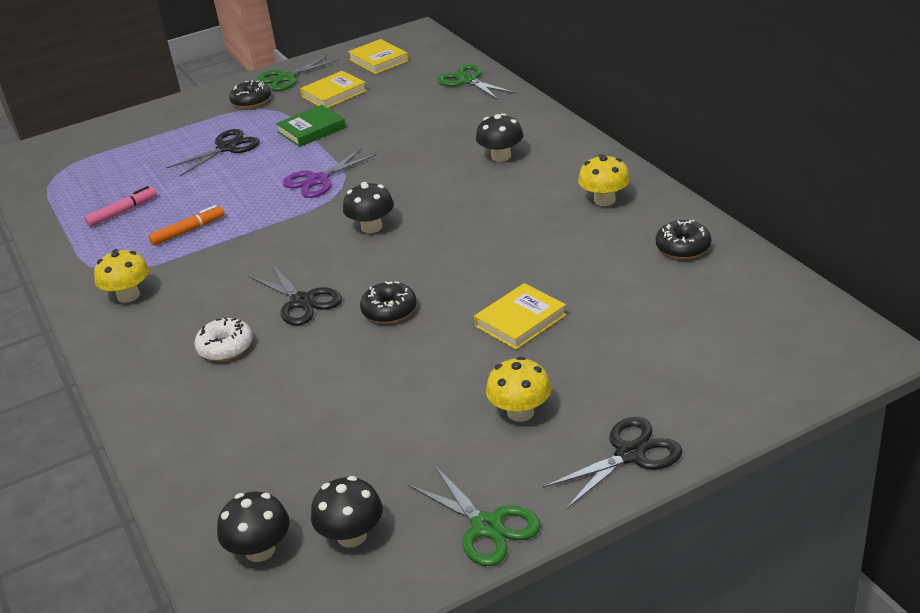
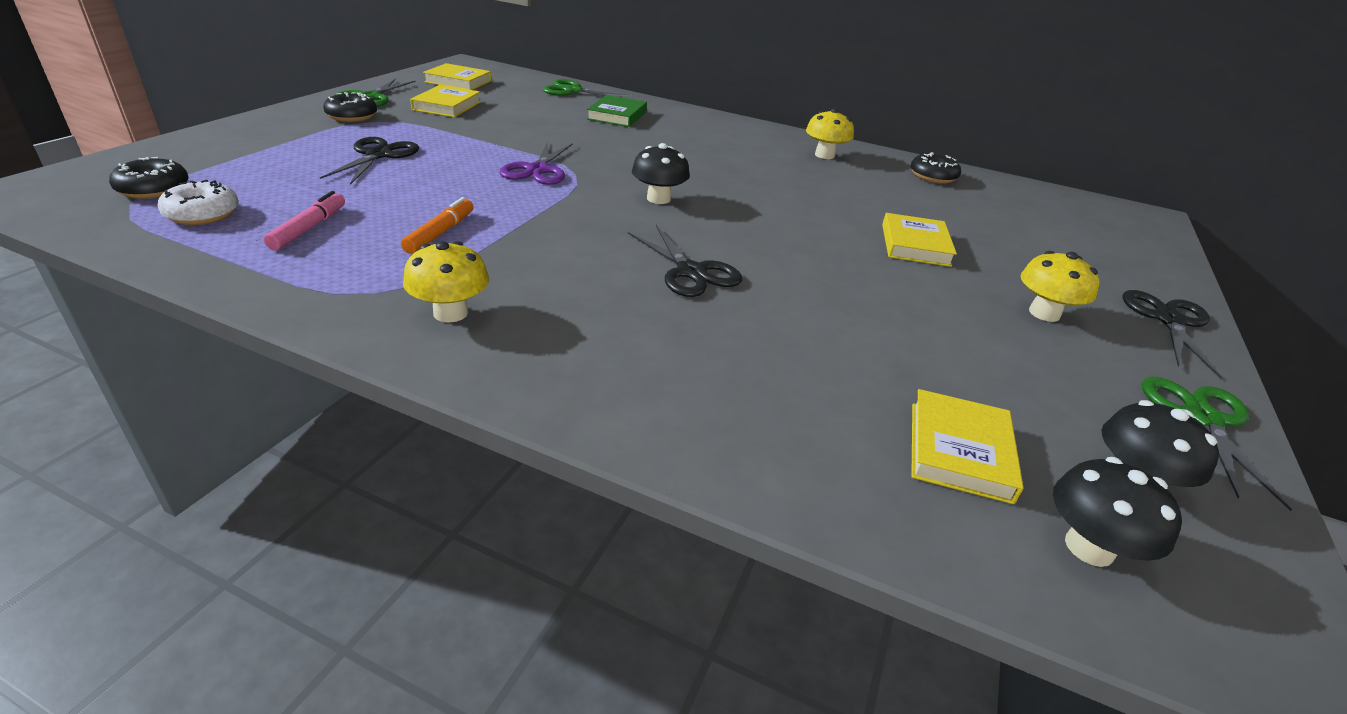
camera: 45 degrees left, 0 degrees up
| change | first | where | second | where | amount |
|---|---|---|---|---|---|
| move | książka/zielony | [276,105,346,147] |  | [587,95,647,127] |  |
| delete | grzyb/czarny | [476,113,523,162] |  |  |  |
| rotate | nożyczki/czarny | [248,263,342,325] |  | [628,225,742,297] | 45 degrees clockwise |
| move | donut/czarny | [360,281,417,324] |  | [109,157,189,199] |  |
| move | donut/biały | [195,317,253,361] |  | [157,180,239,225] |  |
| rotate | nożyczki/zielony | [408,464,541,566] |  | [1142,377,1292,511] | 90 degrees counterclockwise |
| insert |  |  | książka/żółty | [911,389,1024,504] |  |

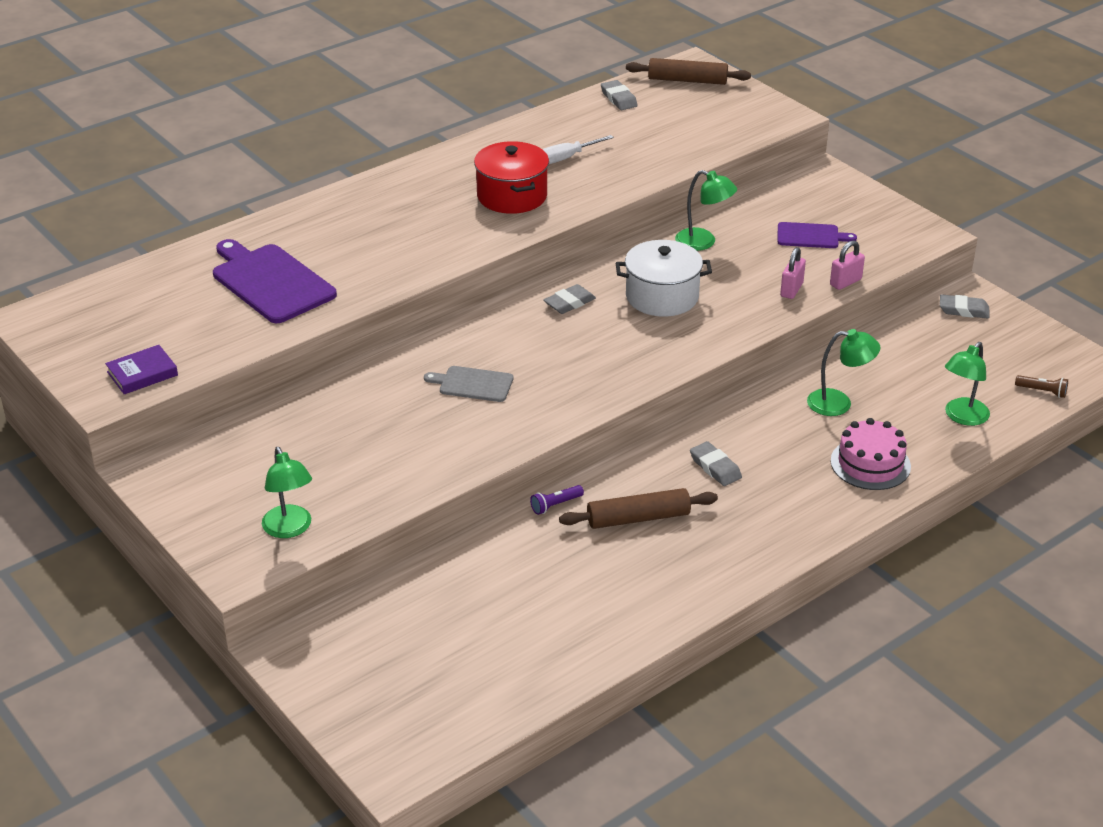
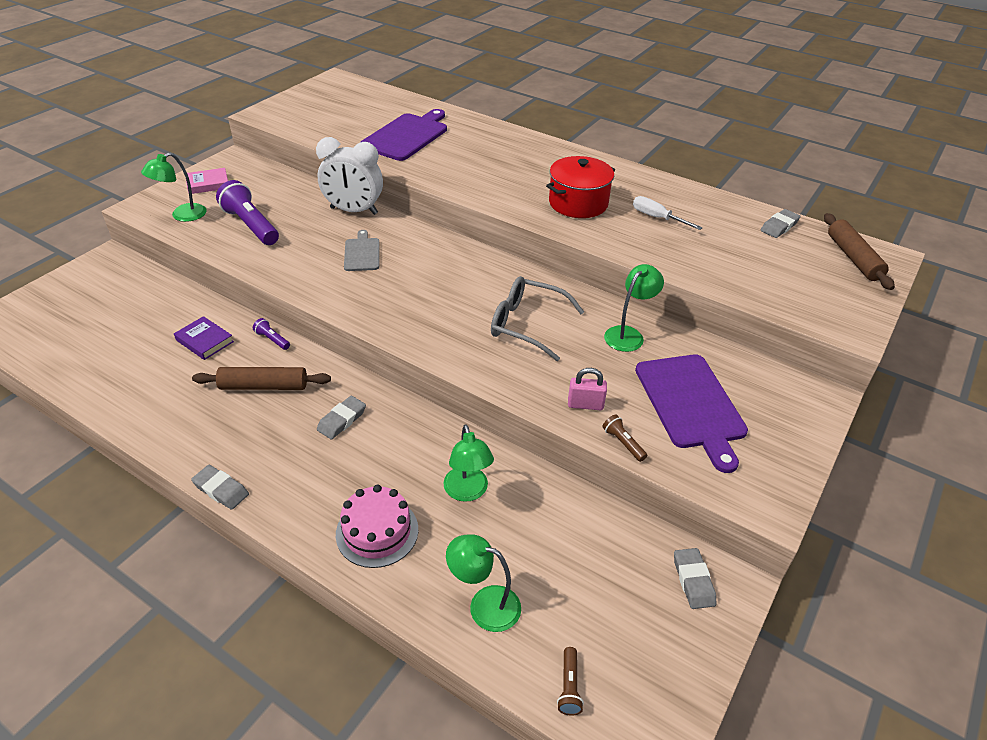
camera: 70 degrees right, 5 degrees up
| change | first | where | second | where | amount |
|---|---|---|---|---|---|
| rotate | lampka/zielony | [675,170,737,251] |  | [604,264,664,352] | 150 degrees counterclockwise |
| resize | deska do krojenia/fioletowy | [778,222,857,248] |  | [635,354,748,473] | x1.82 |
| replace | garnek/biały | [616,240,712,317] | okulary/szary | [491,276,584,361] |  |
| replace | kłódka/różowy | [830,240,865,290] | latarka/brązowy | [603,415,647,462] |  |
| move | gumka do mazania/szary | [543,284,596,314] |  | [191,465,249,510] |  |
| move | książka/fioletowy | [105,345,178,394] |  | [174,316,234,360] |  |
| rotate | wałek do ciasta/brązowy | [559,488,718,529] |  | [192,367,331,390] | 60 degrees counterclockwise |
| insert |  |  | budzik/biały | [316,137,383,215] |  |
| insert |  |  | książka/różowy | [186,168,228,194] |  |
| insert |  |  | latarka/fioletowy | [216,180,279,245] |  |

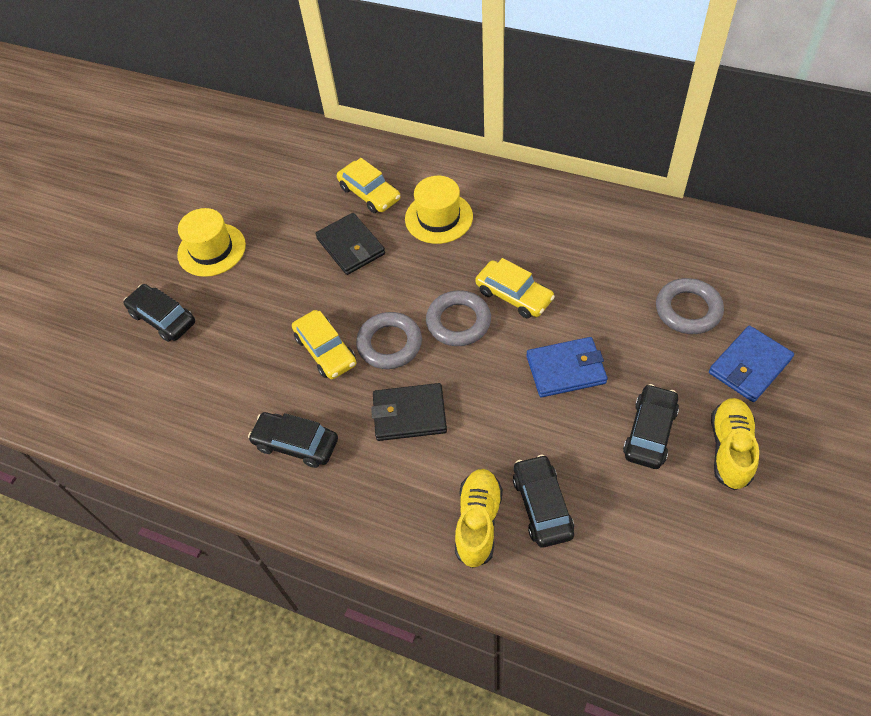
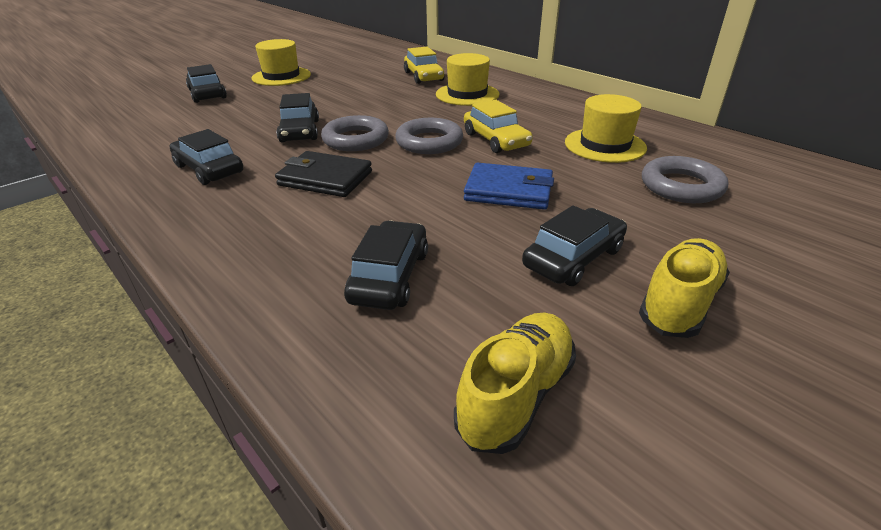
camera: 20 degrees right, 20 degrees down
| change | first | where | second | where | amount |
|---|---|---|---|---|---|
| delete | portfel/czarny | [315,213,385,275] |  |  |  |
| recolor | samochód/żółty | [292,310,356,379] | samochód/czarny | [277,93,319,142] |  |
| delete | portfel/niebieski | [709,326,794,402] |  |  |  |
| move | but/żółty | [455,469,503,568] |  | [454,312,576,454] |  |
| insert |  |  | kapelusz/żółty | [565,94,647,163] |  |

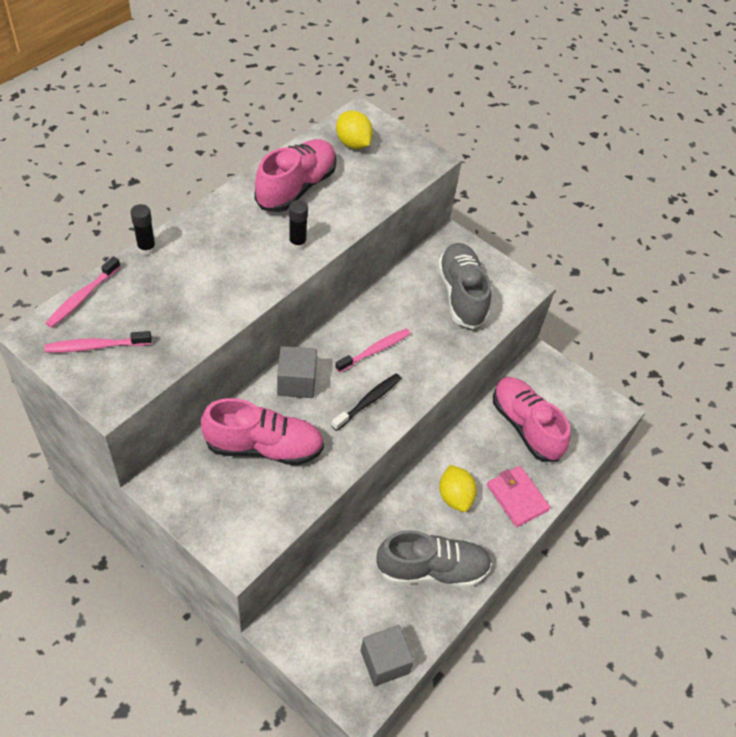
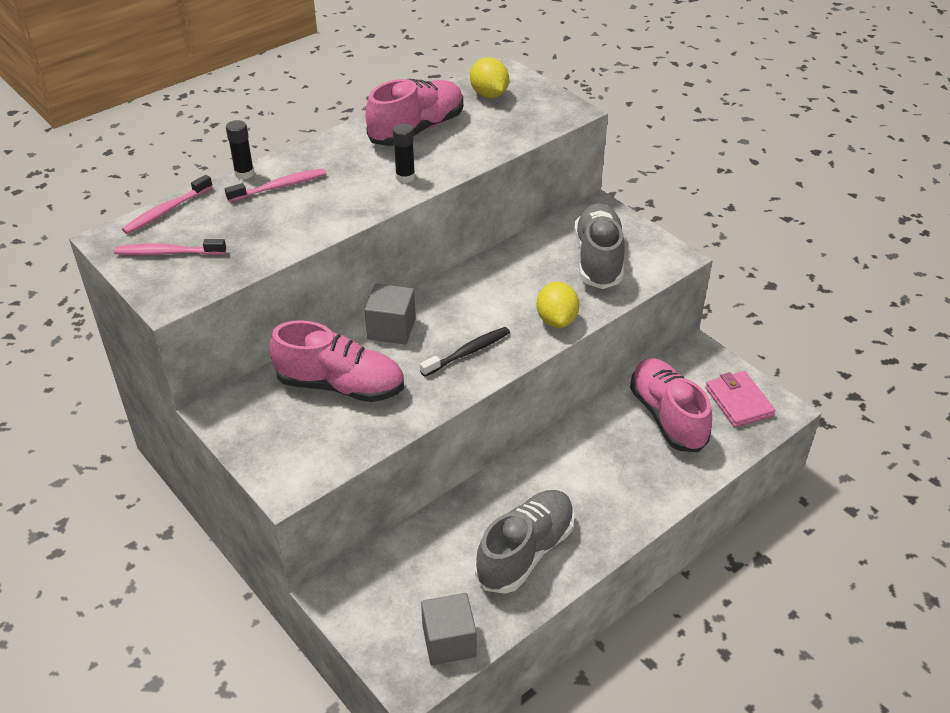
camera: 15 degrees right, 10 degrees down
| change | first | where | second | where | amount |
|---|---|---|---|---|---|
| move | szczoteczka do zębów/różowy | [335,328,411,373] |  | [225,168,326,202] |  |
| move | cytryna/żółty | [439,465,477,512] |  | [537,282,579,328] |  |
| move | portfel/różowy | [487,466,550,527] |  | [705,371,775,427] |  |
| rotate | but/szary | [376,530,492,587] |  | [475,490,575,594] | 60 degrees counterclockwise |

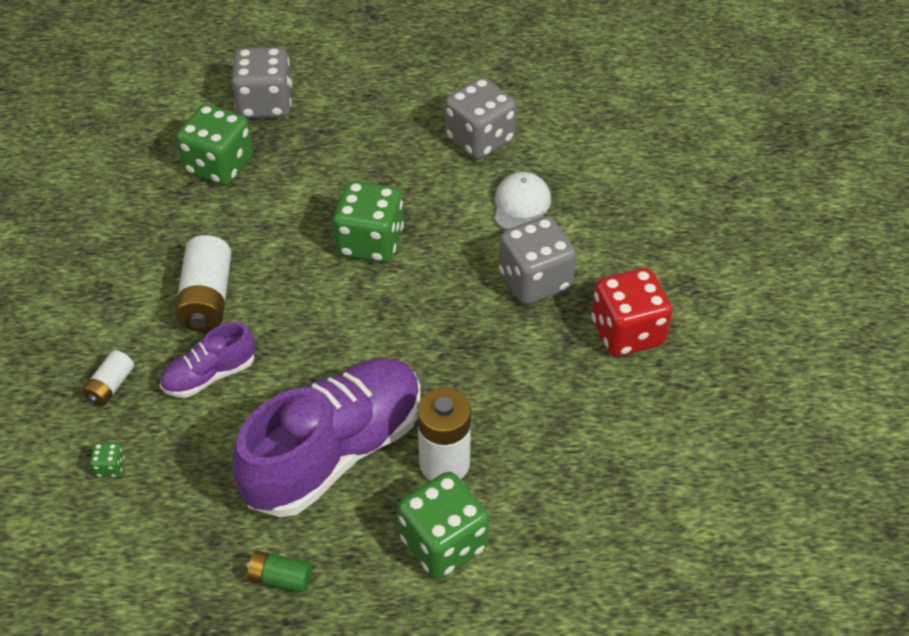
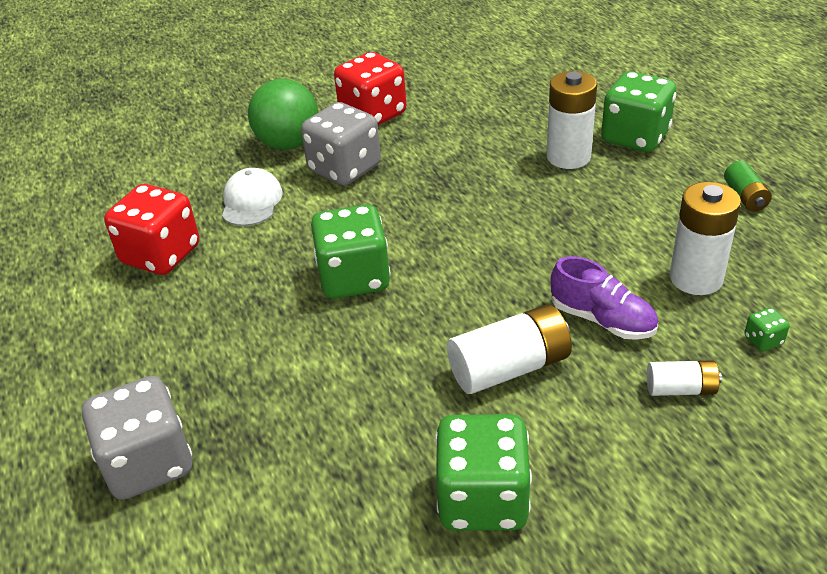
camera: 110 degrees left, 10 degrees down
| change | first | where | second | where | amount |
|---|---|---|---|---|---|
| recolor | kostka do gry/szary | [445,77,516,159] | kostka do gry/czerwony | [104,184,199,275] |  |
| move | kostka do gry/zielony | [176,104,253,186] |  | [435,414,532,531] |  |
| rotate | czapka/biały | [494,172,551,230] |  | [222,168,282,226] | 105 degrees clockwise |
| delete | but/fioletowy | [233,358,421,517] |  |  |  |
| insert |  |  | piłka/zielony | [248,79,318,150] |  |
| insert |  |  | bateria/biały | [669,182,741,295] |  |

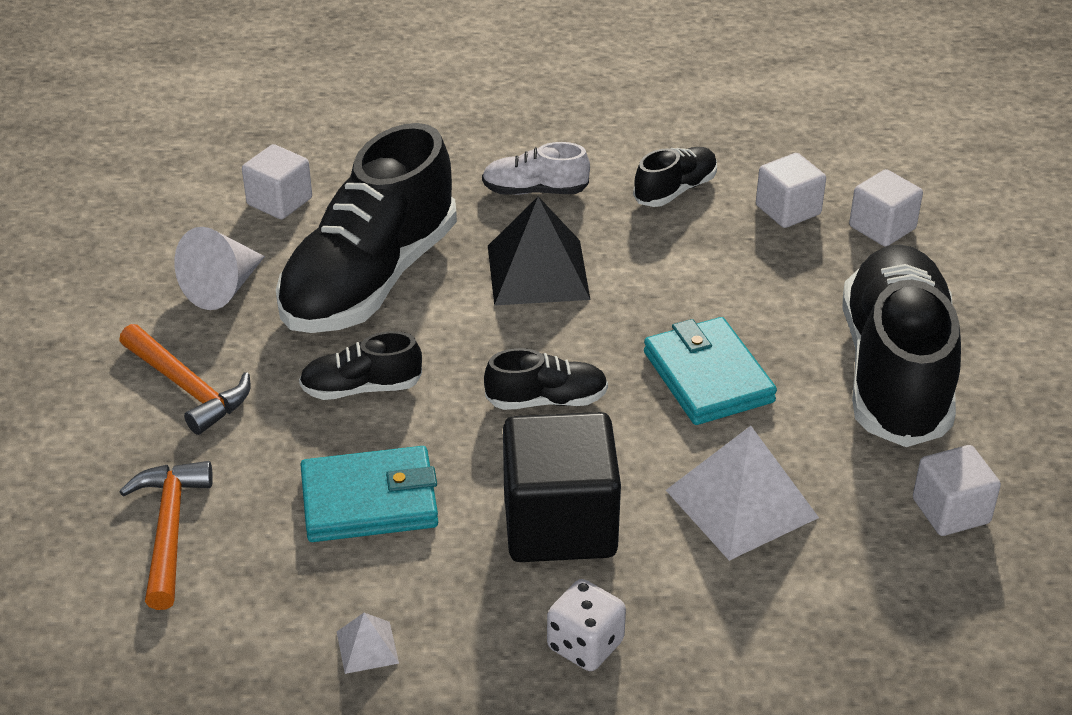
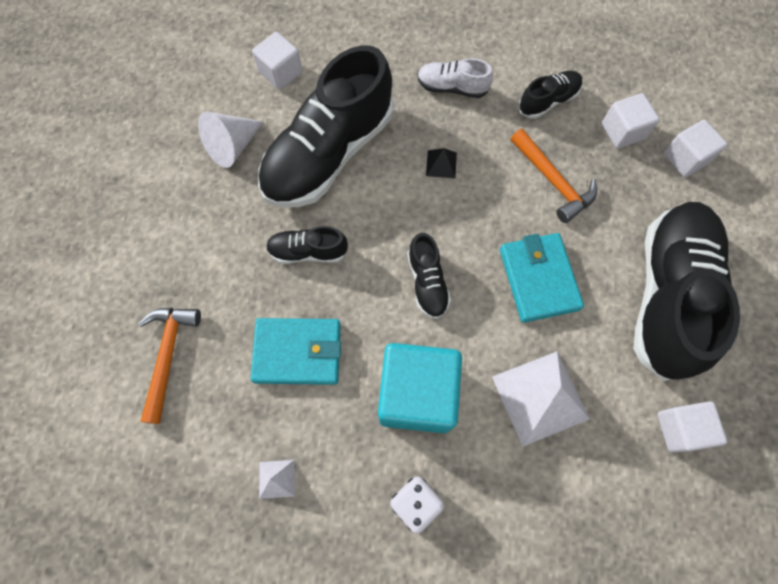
camera: 10 degrees right, 30 degrees up
| change | first | where | second | where | amount |
|---|---|---|---|---|---|
| resize | piramida/czarny | [488,197,590,306] |  | [426,148,457,178] | x0.46 |
| move | młotek/pomarańczowy | [119,324,250,435] |  | [510,129,597,223] |  |
| rotate | but/czarny | [484,348,608,410] |  | [407,233,451,319] | 75 degrees clockwise |
| recolor | sześcian/czarny | [503,412,621,562] | sześcian/turkusowy | [378,343,462,433] |  |

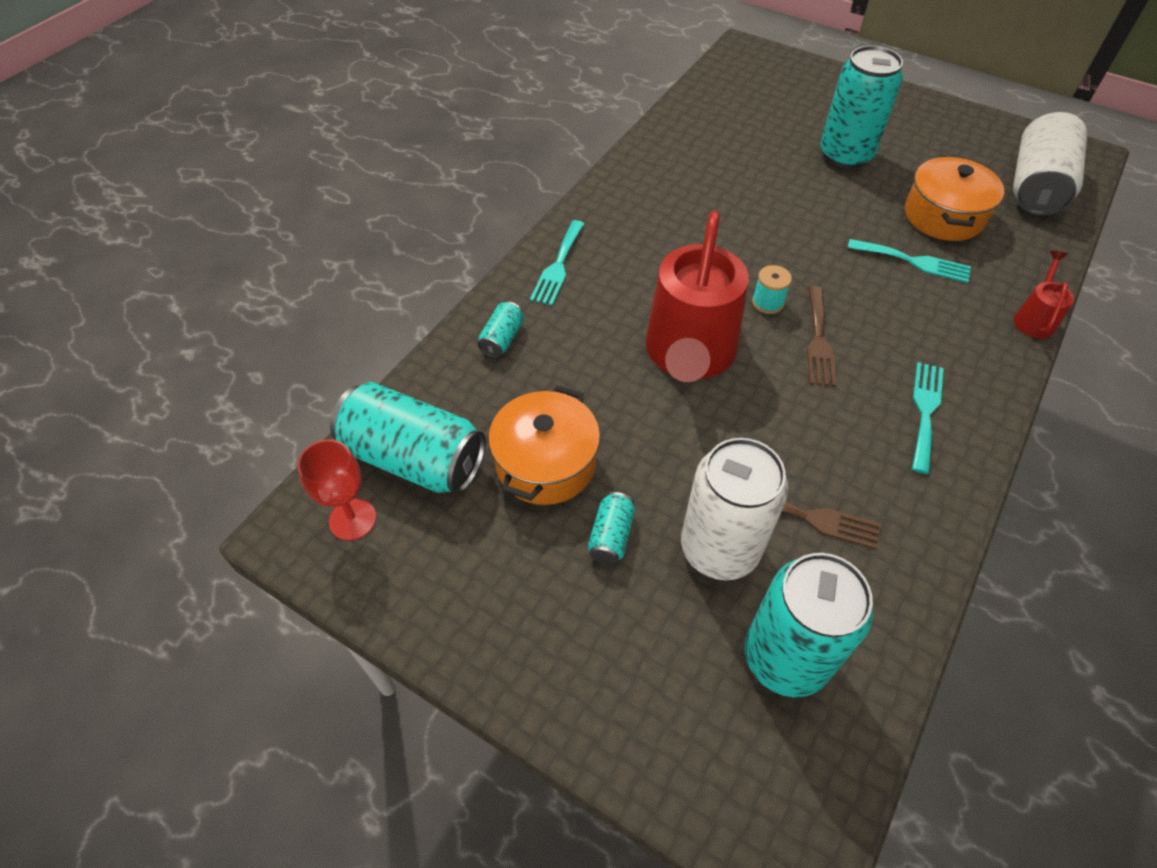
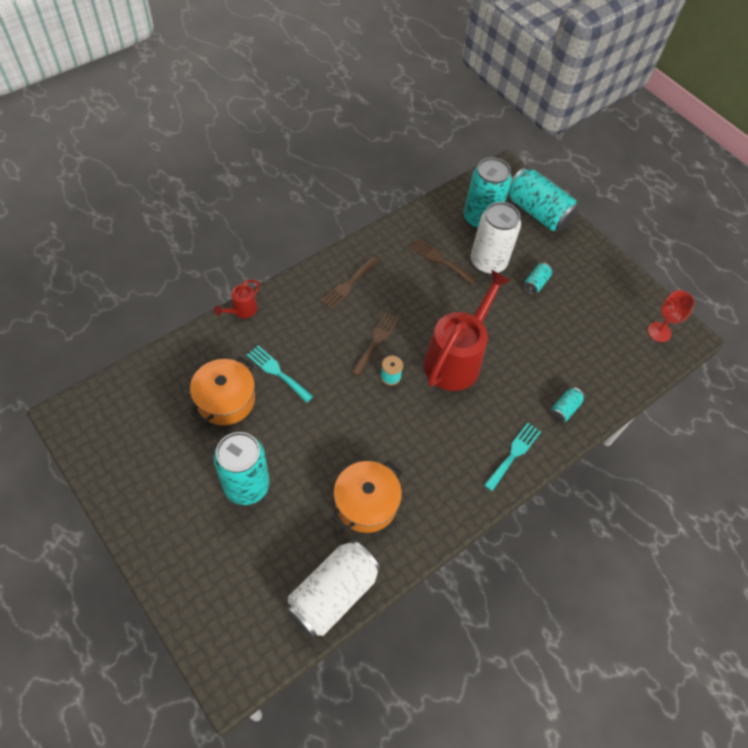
camera: 165 degrees left, 5 degrees up
| change | first | where | second | where | amount |
|---|---|---|---|---|---|
| move | puszka/biały | [1013,112,1087,215] |  | [285,540,381,638] |  |
| recolor | widelec/turkusowy | [912,362,944,474] | widelec/brązowy | [321,257,379,309] |  |
| move | puszka/turkusowy | [330,382,486,494] |  | [508,168,579,231] |  |
| move | garnek/pomarańczowy | [488,385,600,505] |  | [332,460,402,533] |  |

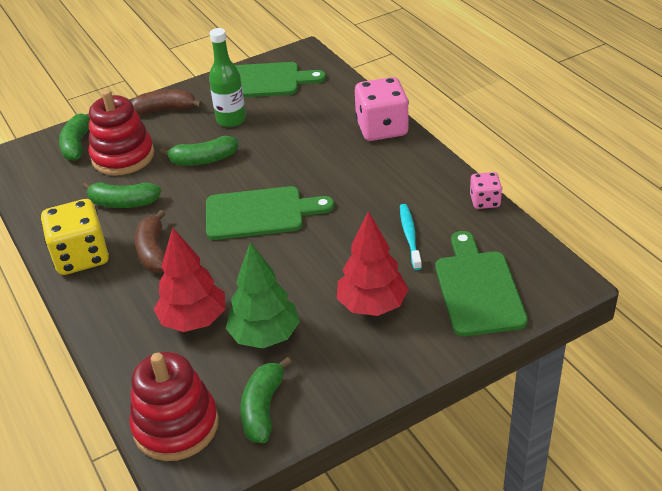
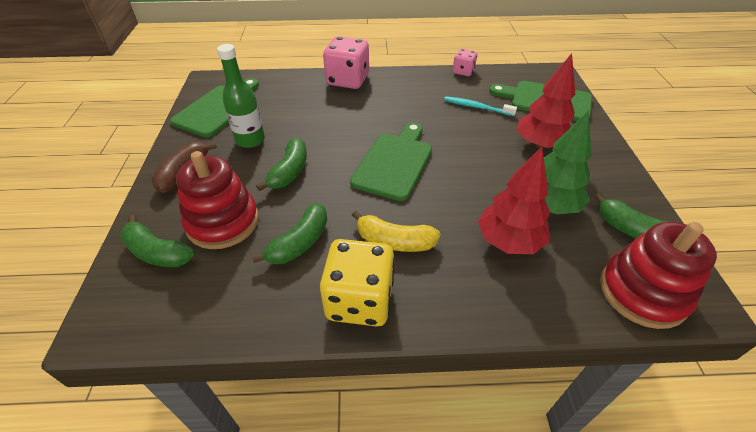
camera: 65 degrees left, 5 degrees up
| change | first | where | second | where | amount |
|---|---|---|---|---|---|
| recolor | banan/brązowy | [134,210,165,273] | banan/żółty | [352,210,440,252] |  |

